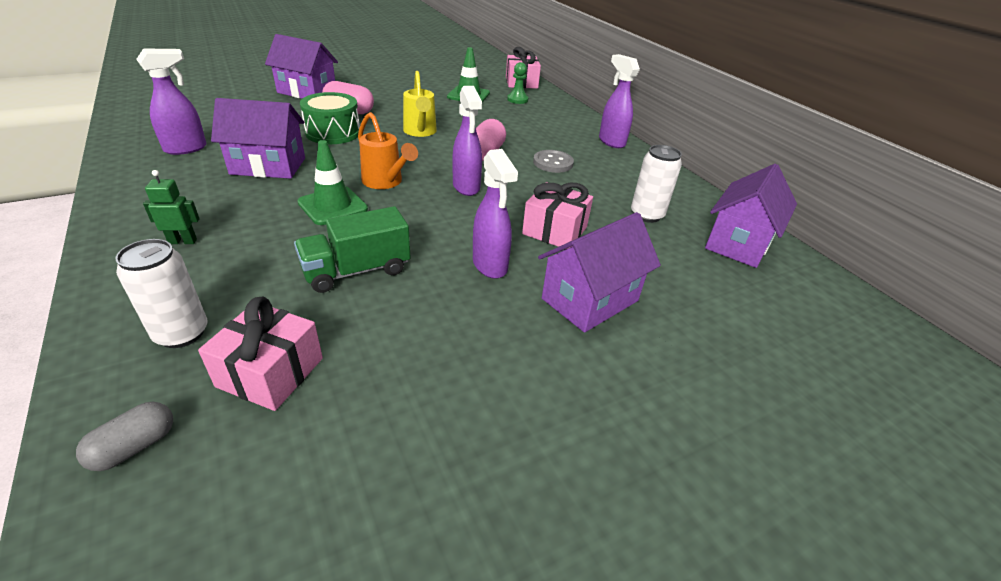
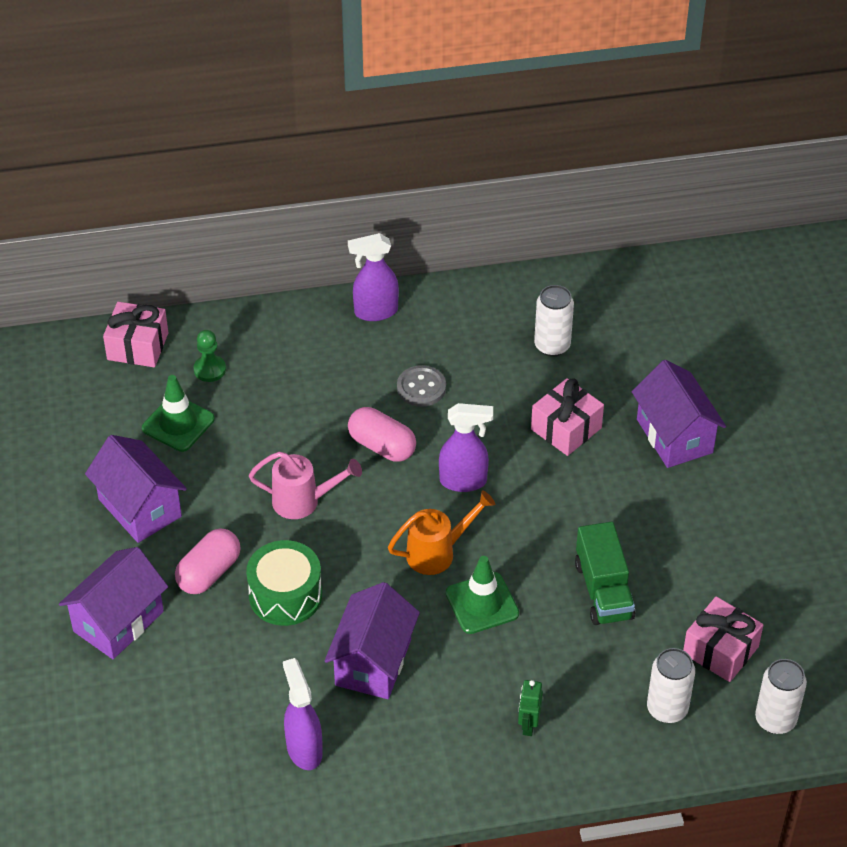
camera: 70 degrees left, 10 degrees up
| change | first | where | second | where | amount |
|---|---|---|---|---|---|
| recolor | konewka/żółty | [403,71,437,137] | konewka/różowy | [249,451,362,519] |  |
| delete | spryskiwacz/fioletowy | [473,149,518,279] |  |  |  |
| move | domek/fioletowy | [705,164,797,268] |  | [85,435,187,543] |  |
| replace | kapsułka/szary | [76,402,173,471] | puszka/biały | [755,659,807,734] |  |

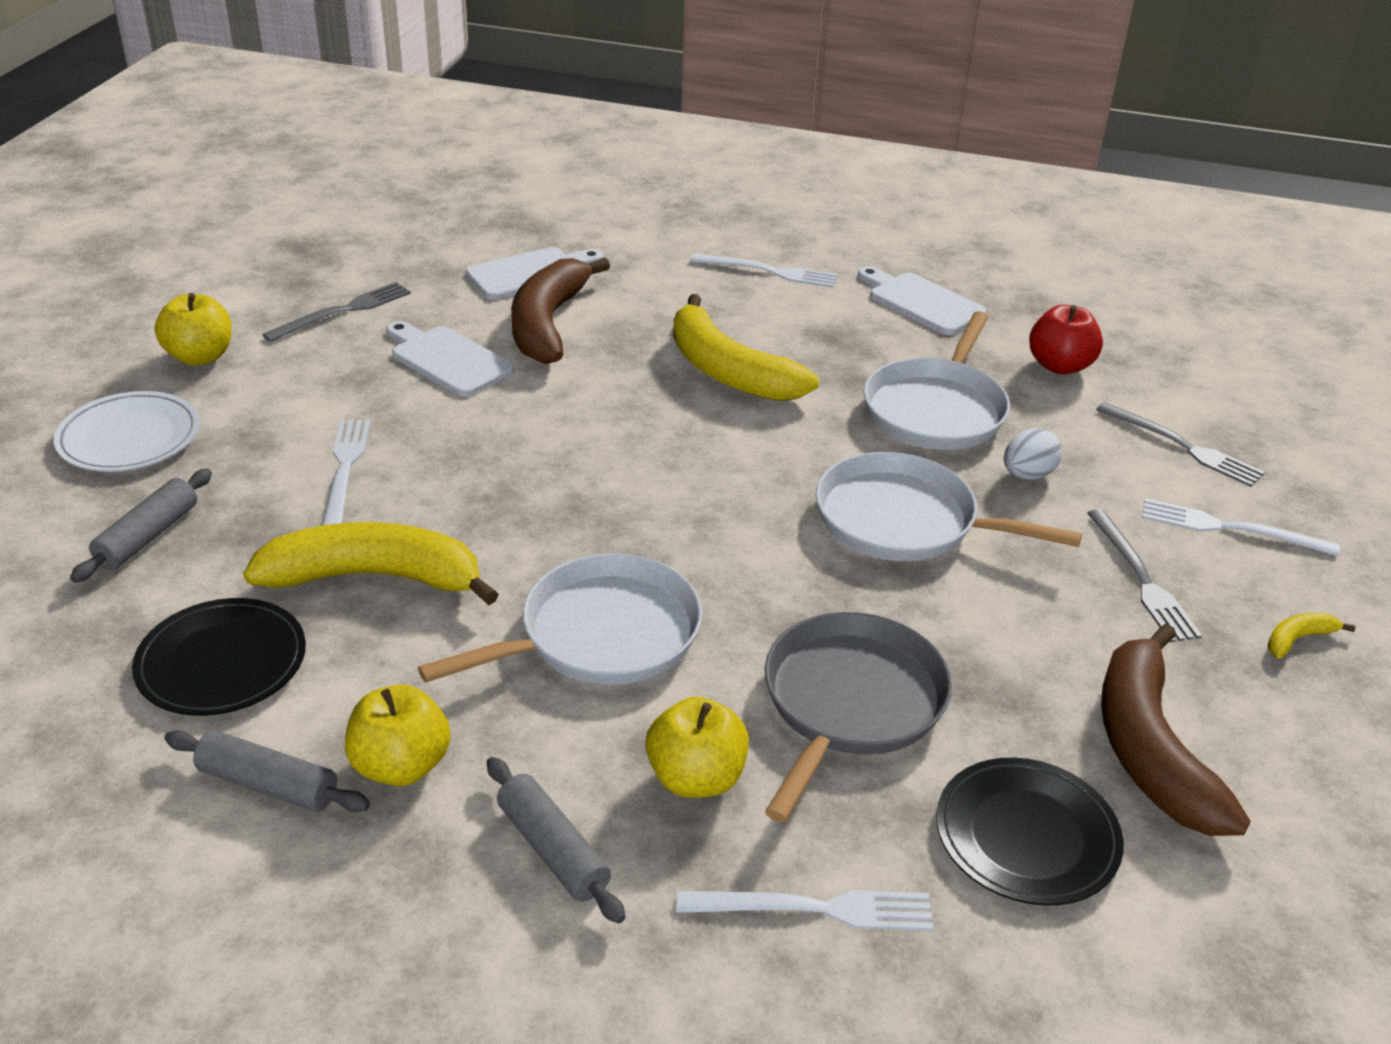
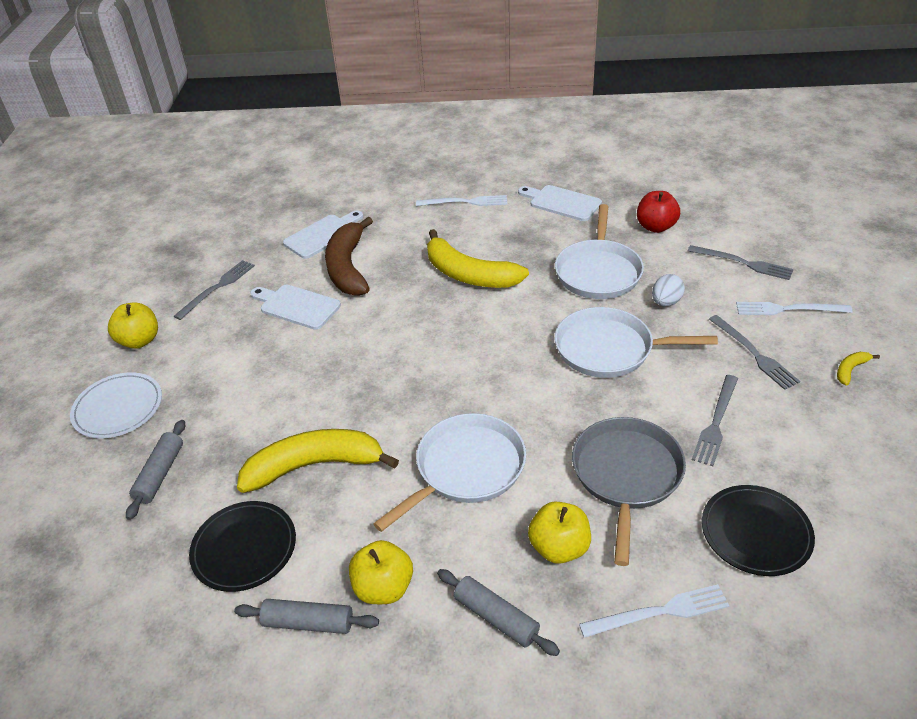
camera: 10 degrees left, 5 degrees up
| change | first | where | second | where | amount |
|---|---|---|---|---|---|
| delete | widelec/biały | [322,420,370,525] |  |  |  |
| delete | banan/brązowy | [1101,624,1251,836] |  |  |  |
| insert |  |  | widelec/szary | [692,375,738,466] |  |

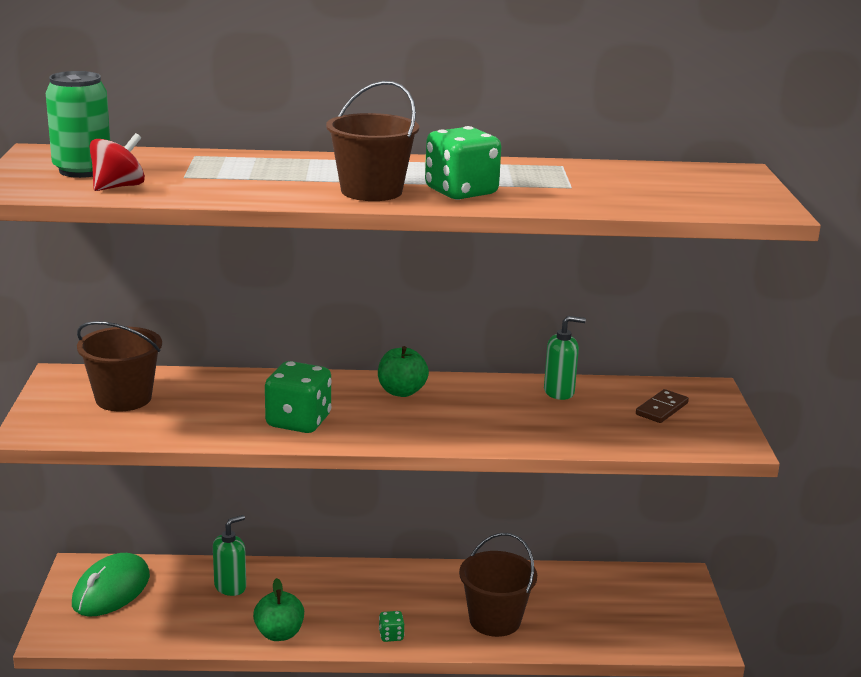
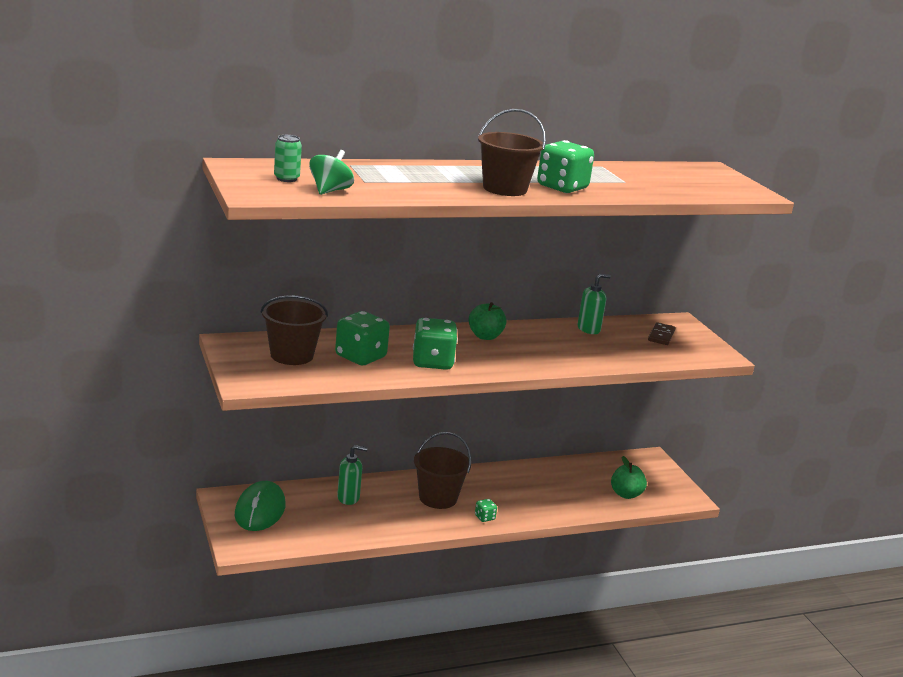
camera: 20 degrees left, 0 degrees up
| change | first | where | second | where | amount |
|---|---|---|---|---|---|
| resize | puszka/zielony | [46,71,110,178] |  | [274,135,302,182] | x0.58 |
| recolor | bączek/czerwony | [90,133,145,191] | bączek/zielony | [309,150,354,195] |  |
| rotate | dozownik mydła/zielony | [213,515,246,596] |  | [337,445,368,505] | 60 degrees clockwise |
| move | wiadro/brązowy | [459,533,537,637] |  | [414,432,471,509] |  |
| move | jabłko/zielony | [253,578,304,641] |  | [611,456,647,499] |  |
| insert |  |  | kostka do gry/zielony | [335,311,390,365] |  |

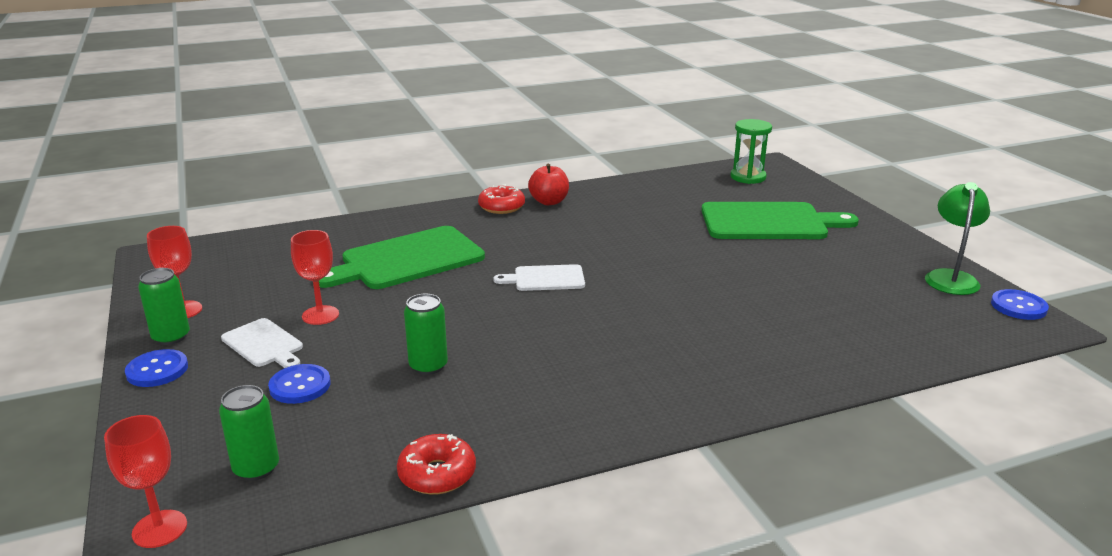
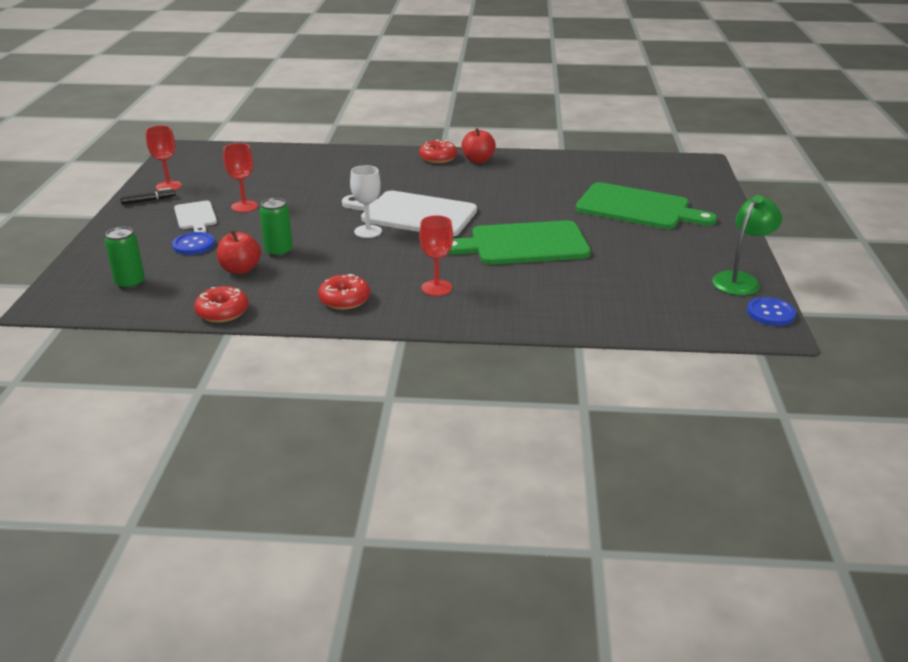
camera: 25 degrees right, 5 degrees up
| change | first | where | second | where | amount |
|---|---|---|---|---|---|
| delete | klepsydra/zielony | [730,119,772,184] |  |  |  |
| move | deska do krojenia/zielony | [319,226,485,289] |  | [448,220,591,265] |  |
| resize | deska do krojenia/biały | [493,264,585,291] |  | [342,191,477,237] | x1.92 |
| replace | puszka/zielony | [138,268,190,345] | flamaster/czarny | [120,188,176,205] |  |
| delete | guzik/niebieski | [125,349,188,387] |  |  |  |
| move | kielich/czerwony | [104,415,187,548] |  | [419,215,453,296] |  |
| insert |  |  | kielich/biały | [350,165,382,238] |  |
| insert |  |  | jabłko/czerwony | [217,230,261,274] |  |
| insert |  |  | donut/czerwony | [318,274,370,310] |  |

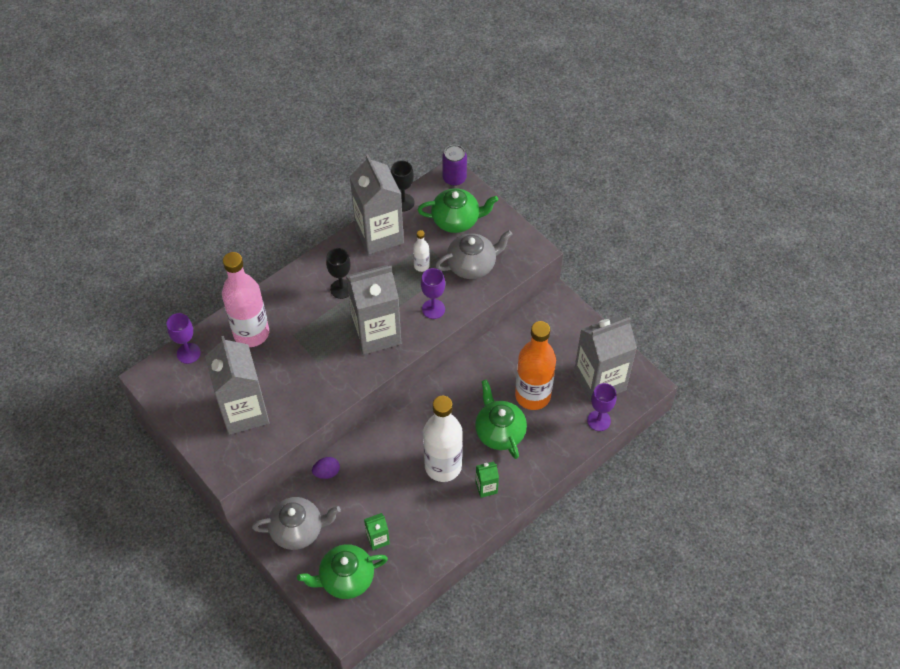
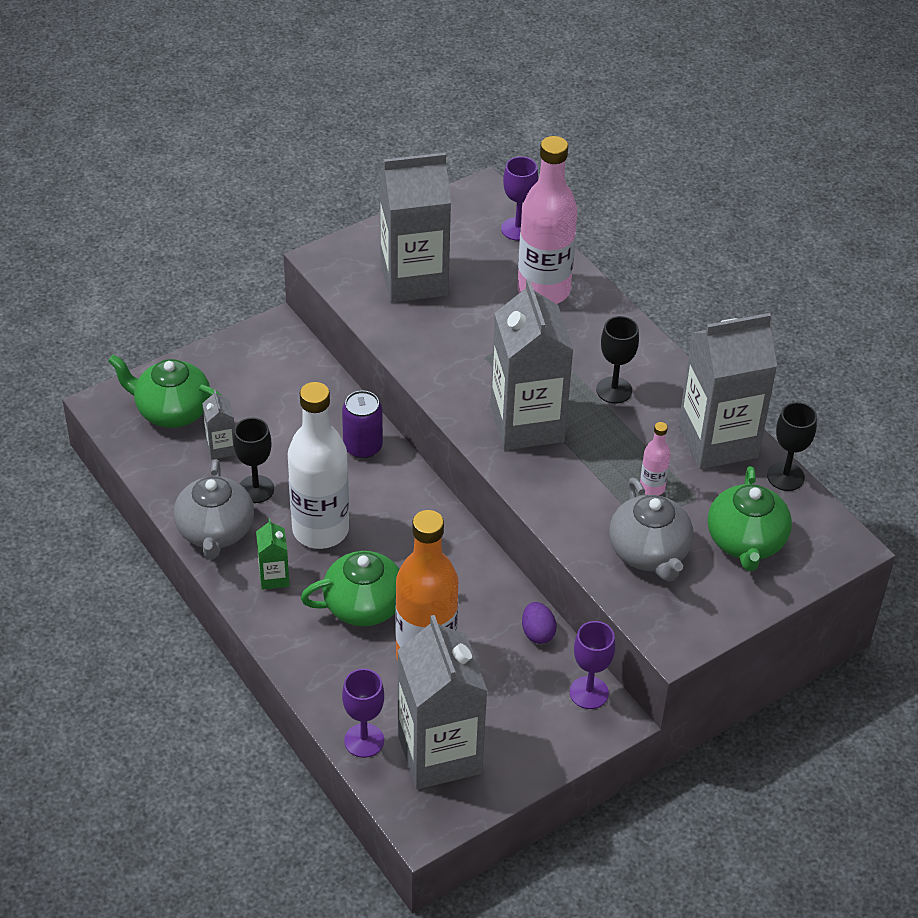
camera: 95 degrees right, 10 degrees down
| change | first | where | second | where | amount |
|---|---|---|---|---|---|
| move | puszka/fioletowy | [442,145,467,186] |  | [342,390,383,459] |  |
| recolor | butelka/biały | [413,230,430,272] | butelka/różowy | [640,422,671,496] |  |
| move | kielich/fioletowy | [421,268,445,319] |  | [570,621,615,709] |  |
| move | jajko/fioletowy | [312,457,340,479] |  | [522,602,557,644] |  |
| move | imbryk/szary | [252,497,341,550] |  | [174,459,254,559] |  |
| recolor | karton mleka/zielony | [364,513,390,550] | karton mleka/szary | [202,390,236,460] |  |
| rotate | imbryk/zielony | [297,544,388,599] |  | [108,355,221,428] | 60 degrees counterclockwise |
| insert |  |  | kielich/czarny | [233,418,274,503] |  |

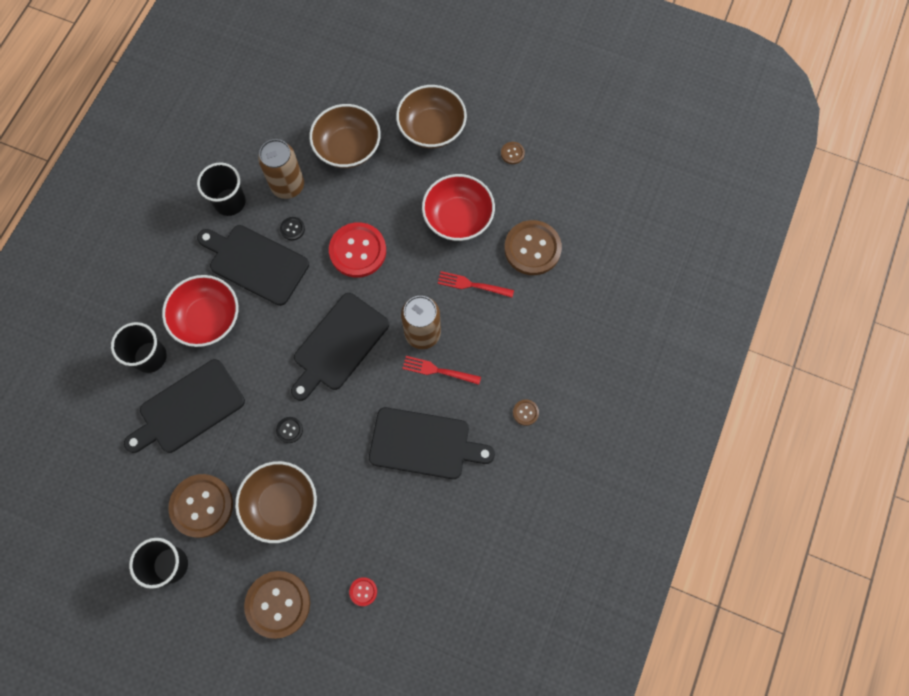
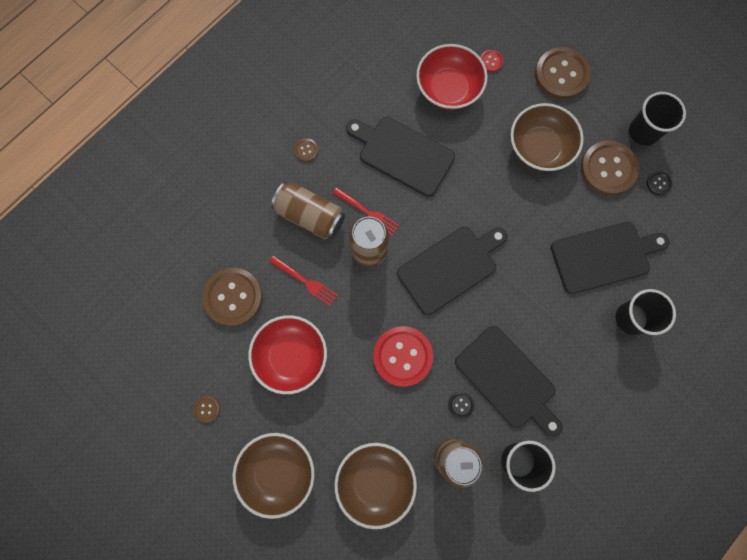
camera: 160 degrees left, 5 degrees up
| change | first | where | second | where | amount |
|---|---|---|---|---|---|
| move | miska/czerwony | [162,275,238,347] |  | [416,44,487,110] |  |
| move | guzik/czarny | [276,417,303,443] |  | [647,172,672,195] |  |
| insert |  |  | puszka/brązowy | [271,182,345,240] |  |

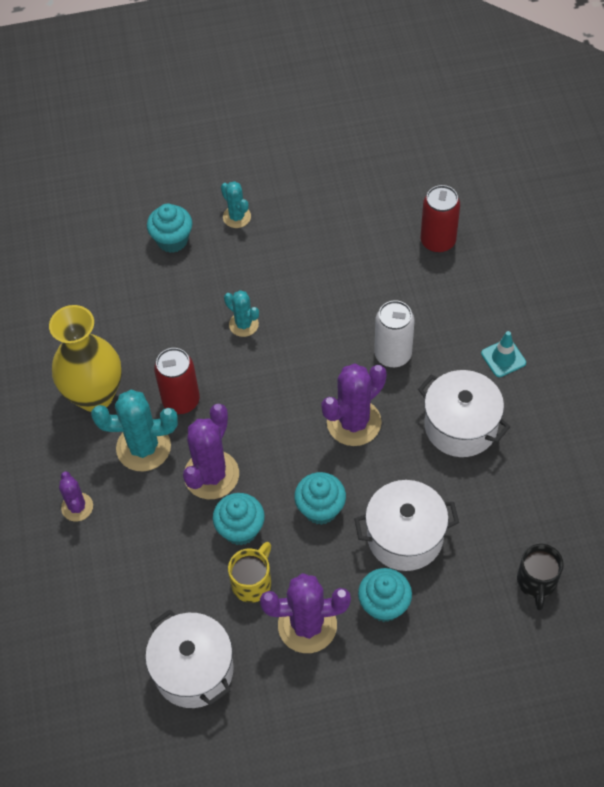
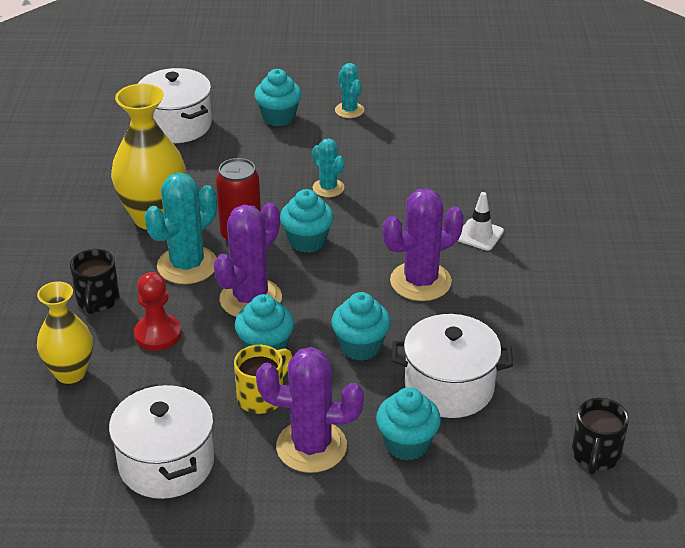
camera: 10 degrees right, 20 degrees down
| change | first | where | second | where | amount |
|---|---|---|---|---|---|
| delete | puszka/czerwony | [420,185,460,253] |  |  |  |
| replace | puszka/biały | [374,300,415,368] | pachołek/biały | [458,192,504,251] |  |
| delete | pachołek/turkusowy | [481,331,526,377] |  |  |  |
| move | garnek/biały | [418,370,510,457] |  | [138,68,212,143] |  |
| rotate | kaktus/turkusowy | [91,390,178,471] |  | [144,172,217,284] | 60 degrees counterclockwise |
| replace | kaktus/fioletowy | [59,471,93,521] | kubek/czarny | [70,249,120,314] |  |
| insert |  |  | muffinka/turkusowy | [280,189,334,253] |  |
| insert |  |  | pionek/czerwony | [133,272,181,351] |  |
| insert |  |  | wazon/żółty | [37,282,93,384] |  |

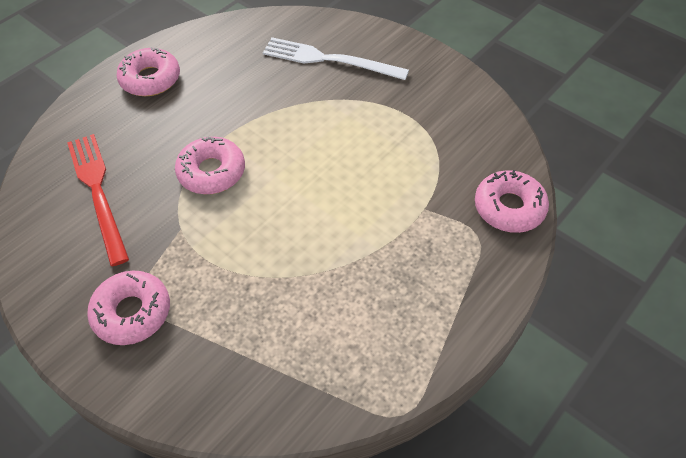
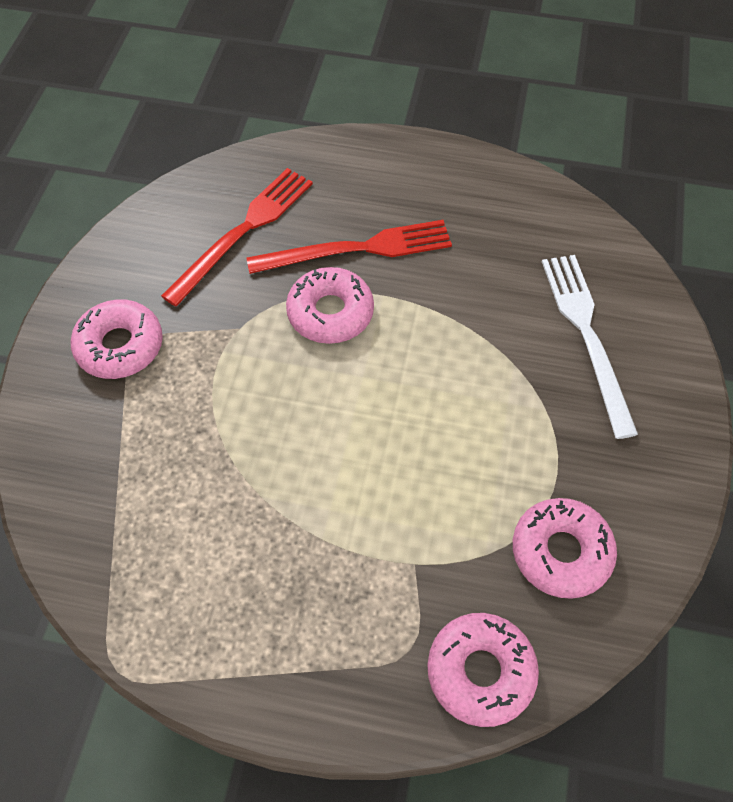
camera: 60 degrees right, 5 degrees up
| change | first | where | second | where | amount |
|---|---|---|---|---|---|
| move | donut/różowy | [116,47,180,96] |  | [513,498,617,599] |  |
| insert |  |  | widelec/czerwony | [246,220,452,274] |  |

